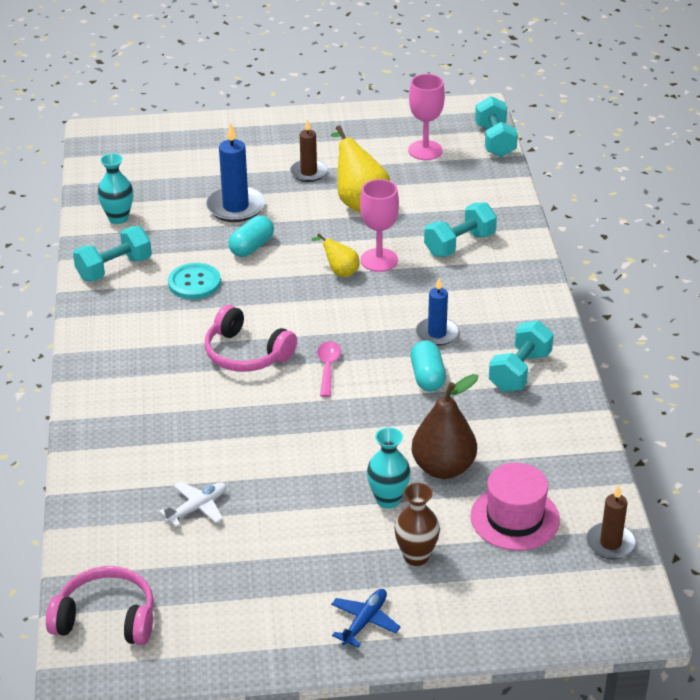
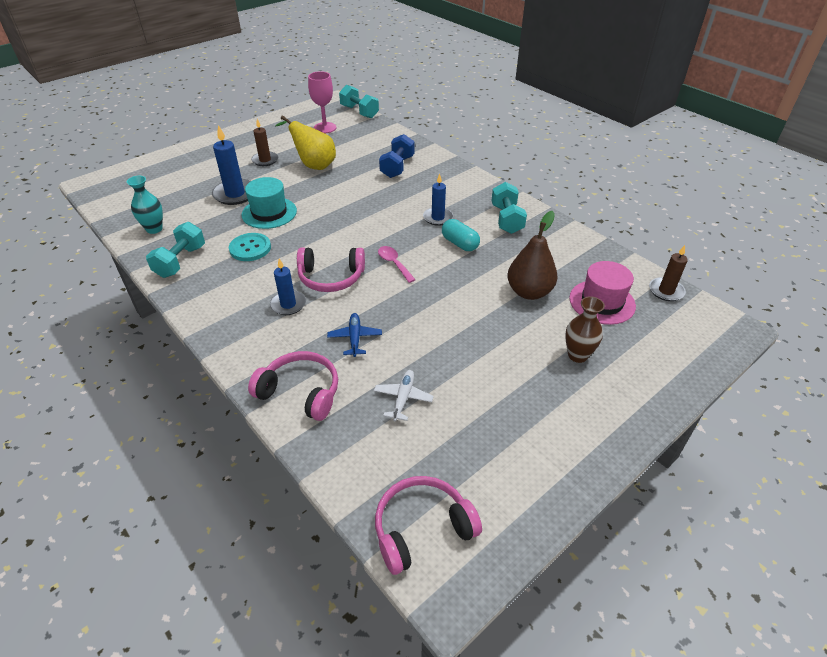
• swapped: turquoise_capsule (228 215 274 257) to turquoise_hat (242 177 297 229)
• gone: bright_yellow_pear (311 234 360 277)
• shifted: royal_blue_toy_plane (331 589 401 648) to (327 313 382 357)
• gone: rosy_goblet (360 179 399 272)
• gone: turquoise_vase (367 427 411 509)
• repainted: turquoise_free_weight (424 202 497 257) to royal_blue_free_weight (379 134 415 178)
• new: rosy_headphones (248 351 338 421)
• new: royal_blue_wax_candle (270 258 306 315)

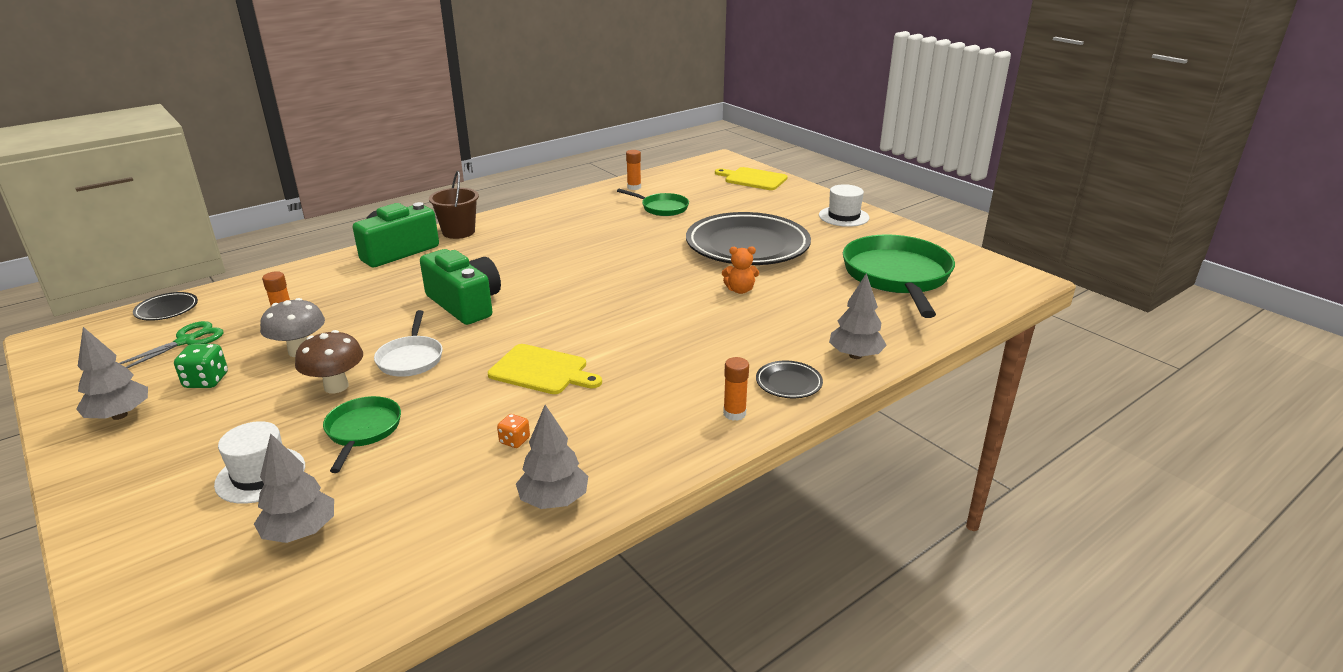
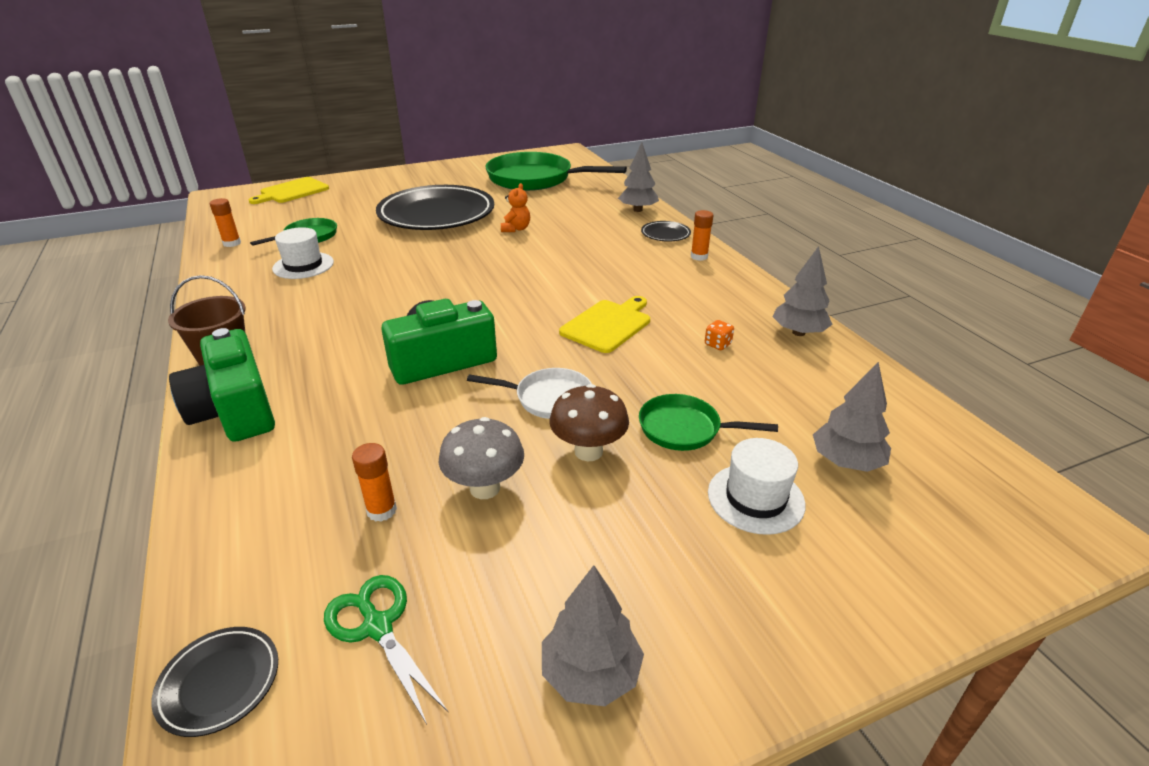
• gone: emerald_dice (174 344 228 388)
• shifted: white_hat (819 184 870 227) to (272 227 334 279)

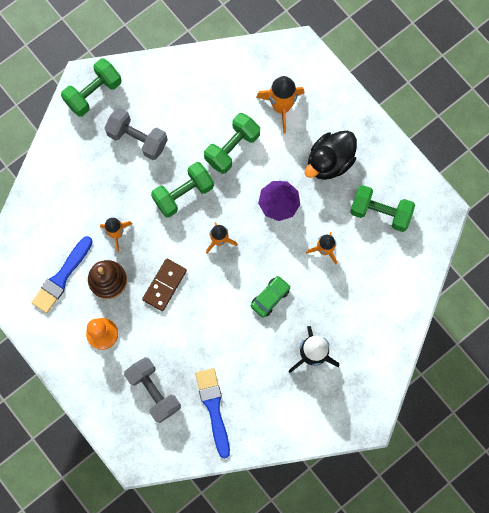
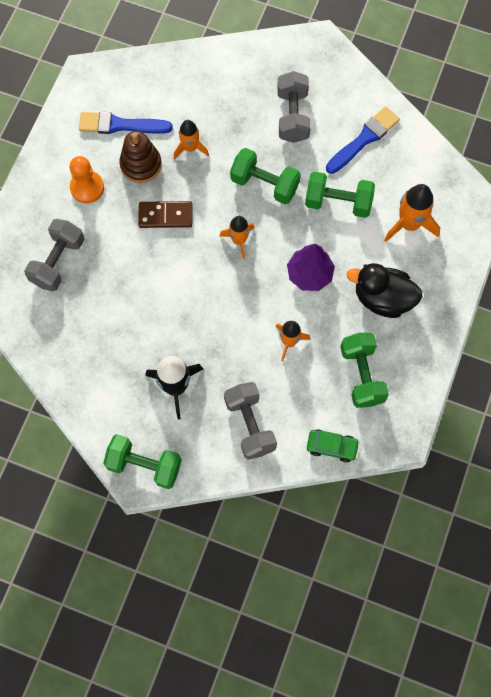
• shifted: emerald_free_weight (61 59 122 117) to (103 434 182 489)
• shifted: royal_blue_brush (195 368 230 459) to (326 106 400 174)
• shifted: emerald_automobile (251 276 290 317) to (307 429 360 462)
• new: grey_free_weight (224 382 277 460)

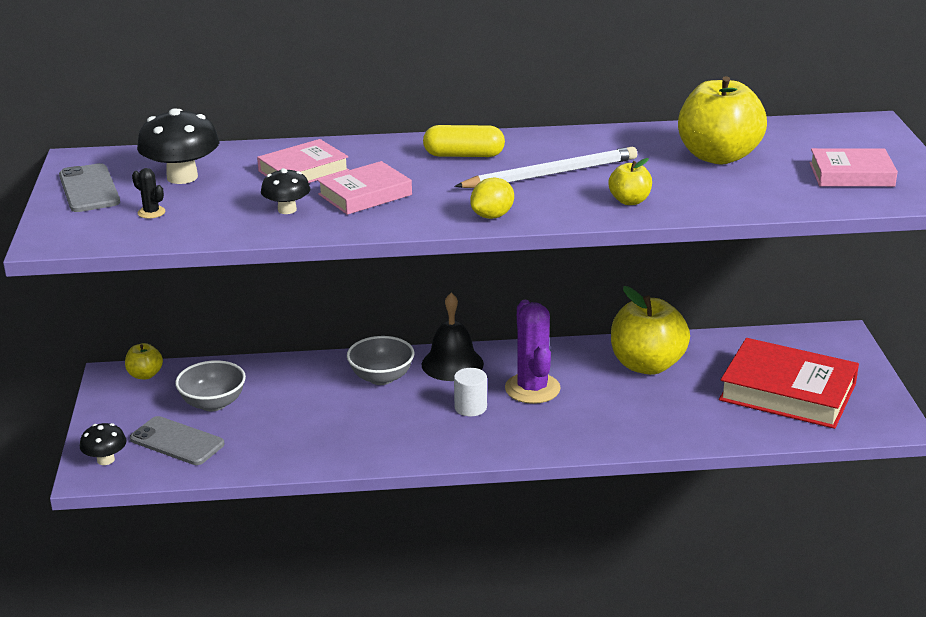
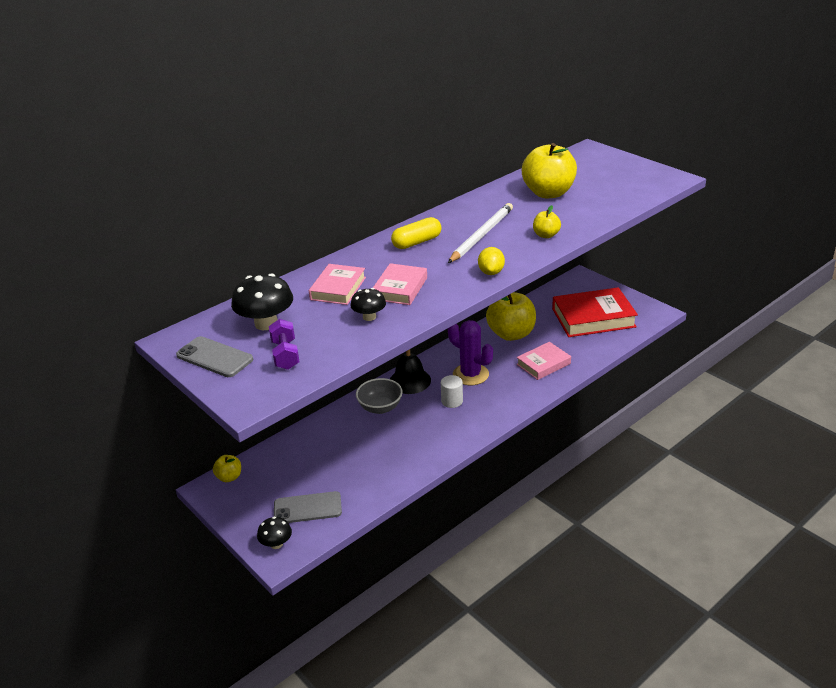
• swapped: black_saguaro_cactus (132 168 165 218) to royal_purple_free_weight (269 319 300 370)
• gone: grey_serving_bowl (175 360 246 411)
• shifted: rosy_book (809 148 898 187) to (517 342 571 380)

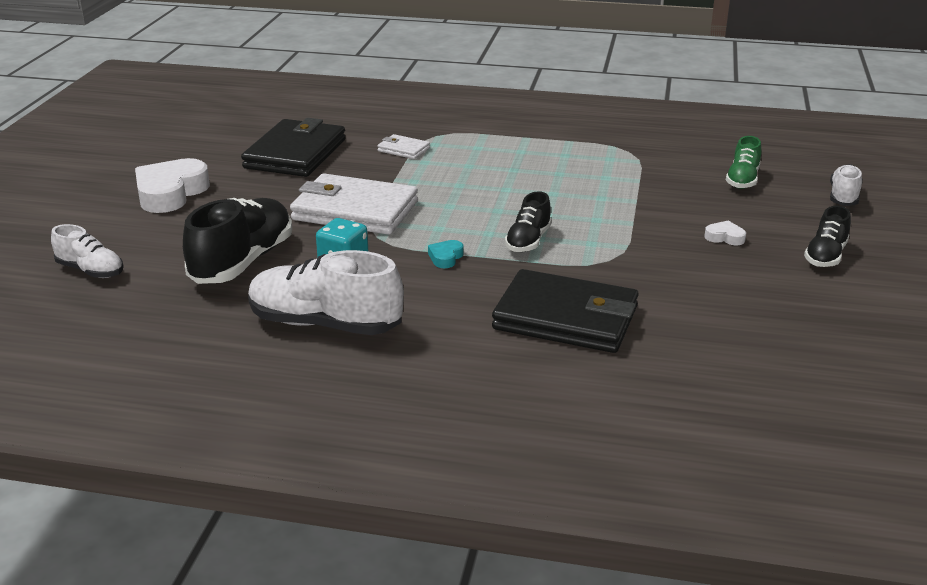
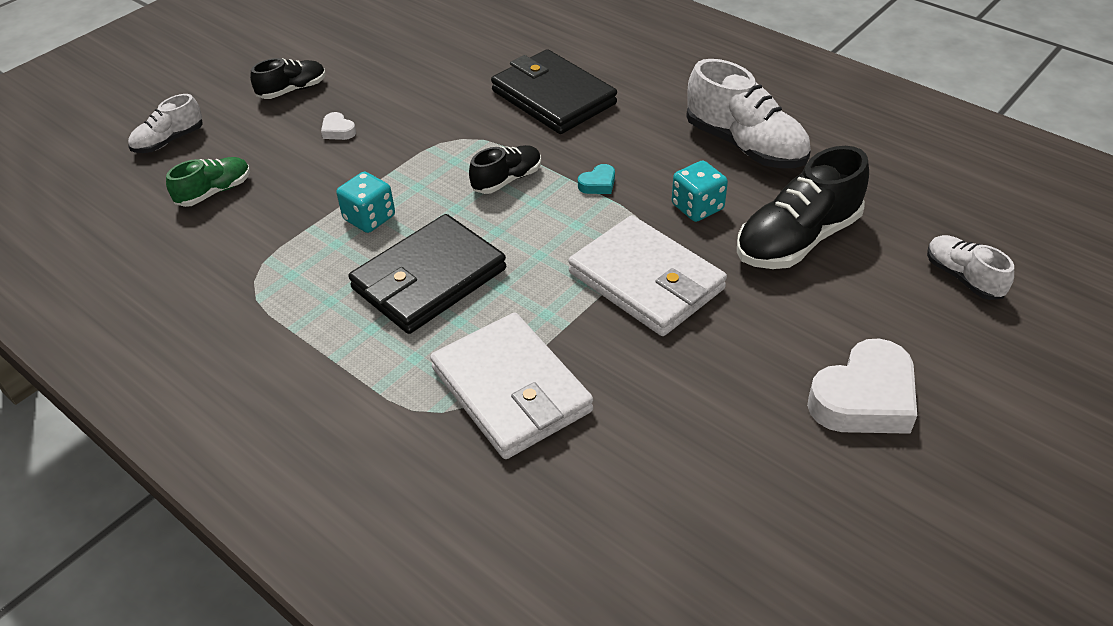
• shifted: black_wallet (241 118 346 177) to (348 214 506 334)
• scaled: white_wallet (377 134 430 159) = (430 313 593 459) x2.20
• new: turquoise_dice (336 172 395 233)

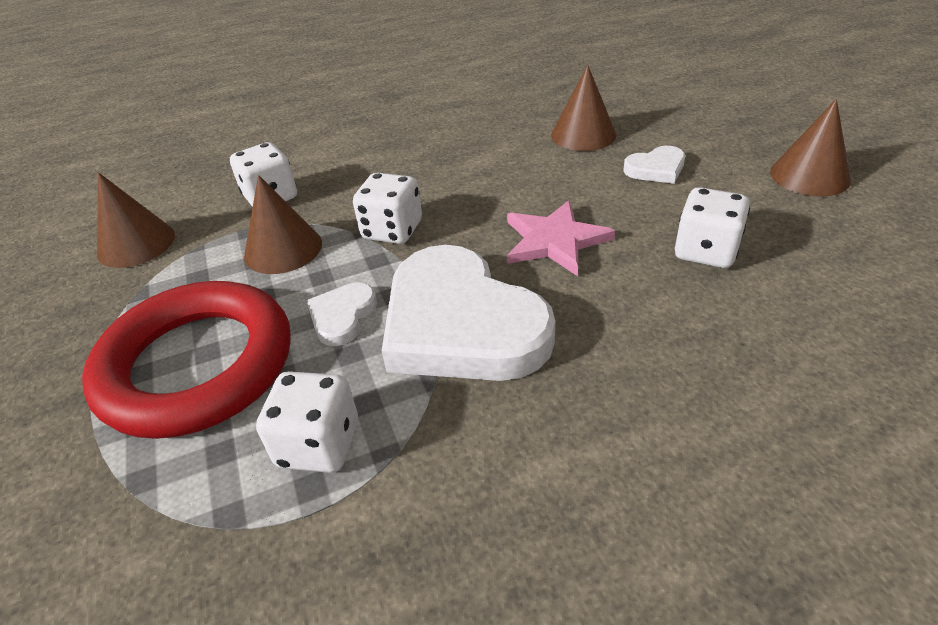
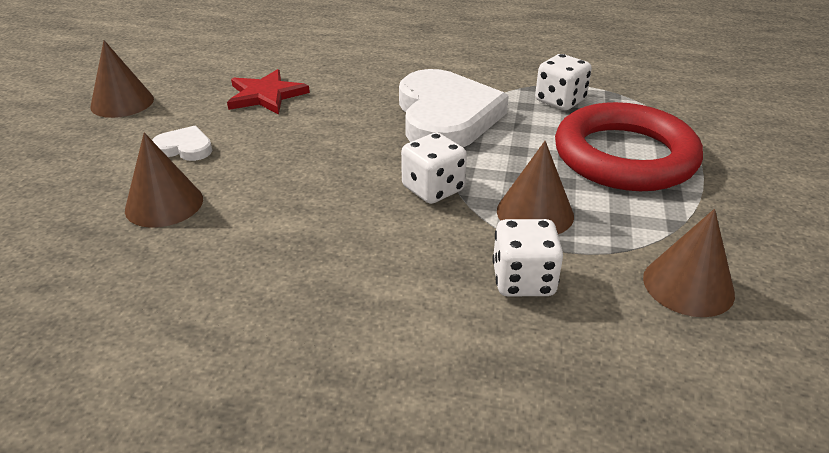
• gone: white_love_heart (307 282 377 346)
• gone: rosy_star_shape (507 200 615 276)
• swapped: white_dice (675 187 750 268) to scarlet_star_shape (227 69 310 114)

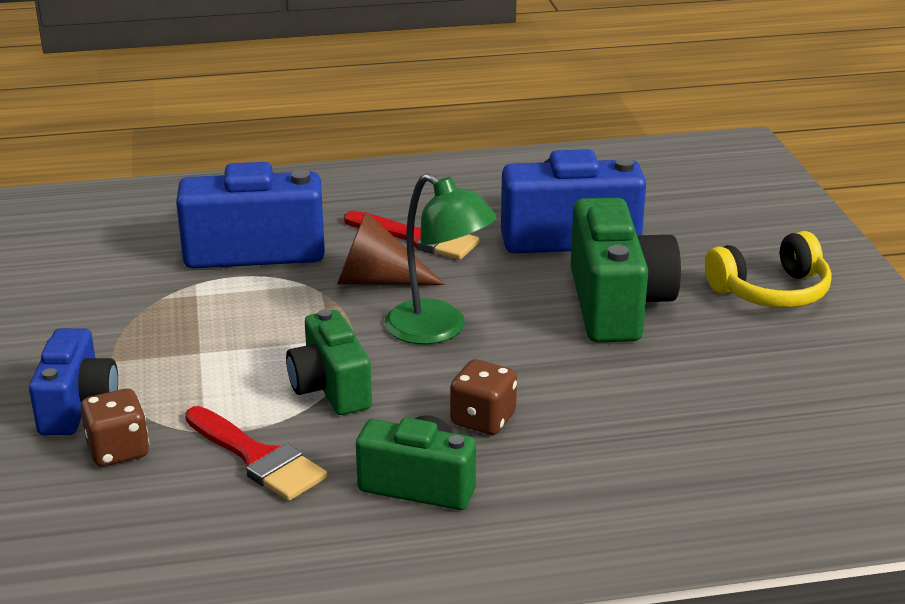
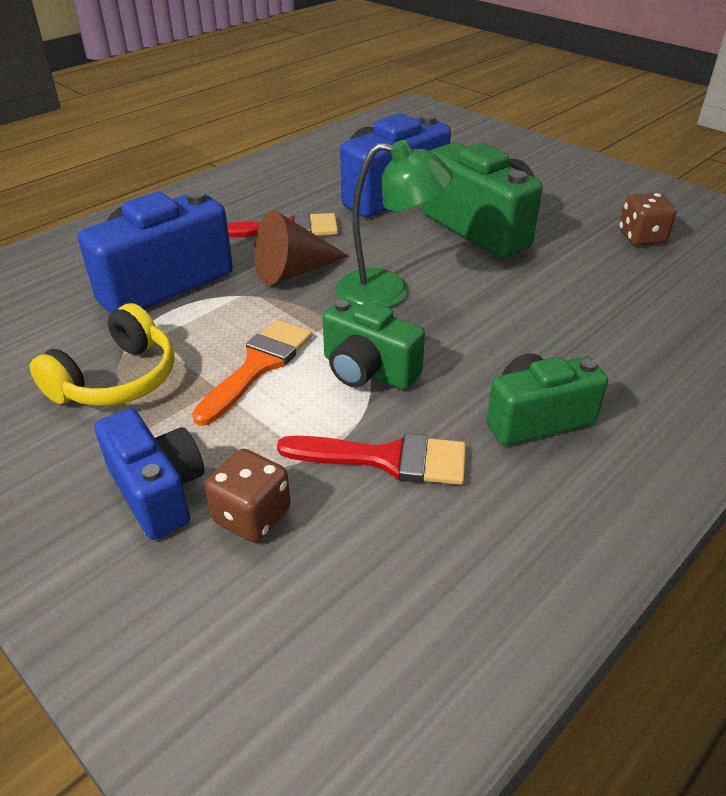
• shifted: dark_brown_dice (450 359 517 435) to (619 193 677 245)
• shifted: bright_yellow_headphones (705 231 832 308) to (29 303 175 406)
• new: orange_brush (192 320 312 426)

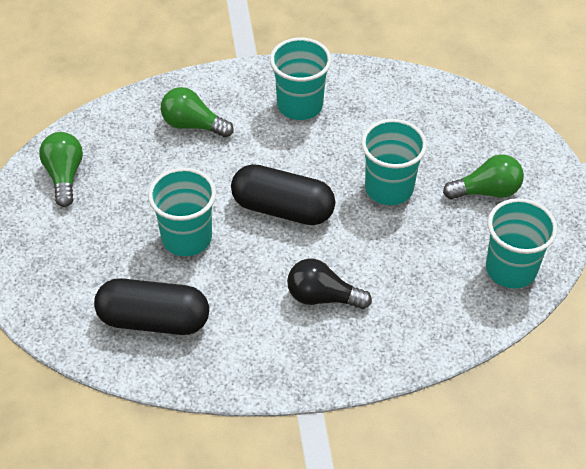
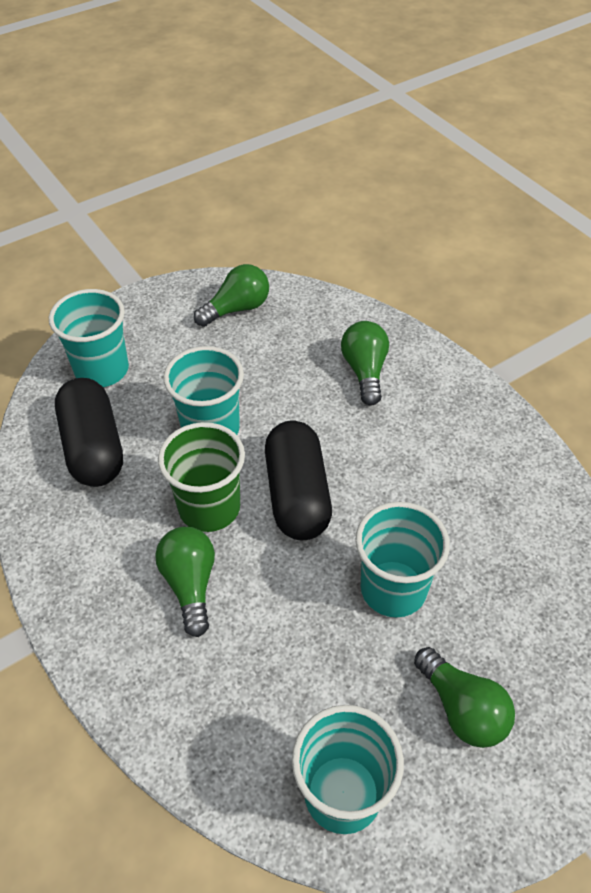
• shifted: turquoise_cup (270 38 332 120) to (49 289 129 387)
• repainted: black_lightbulb (287 259 372 309) to emerald_lightbulb (155 527 215 637)
• new: emerald_cup (158 422 245 532)

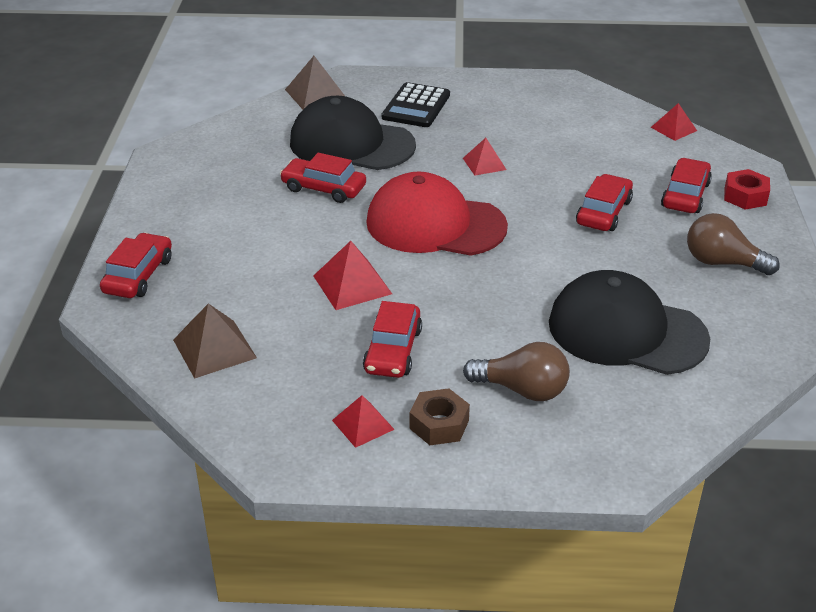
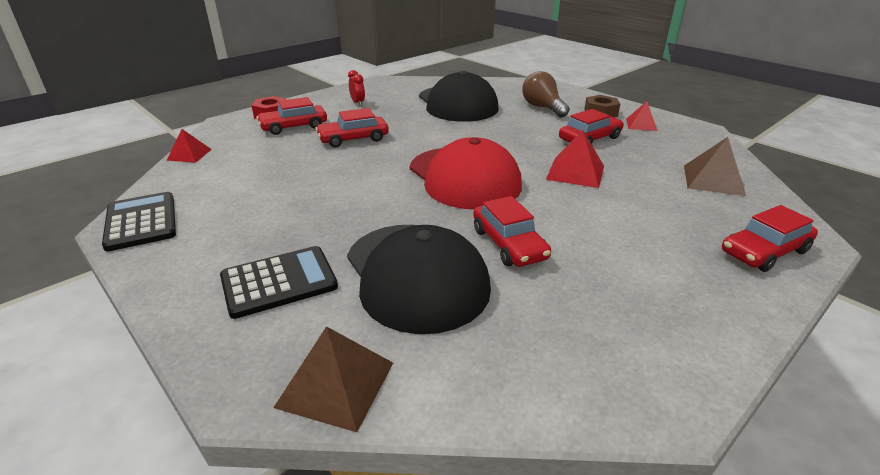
• gone: scarlet_pyramid_shape (463 138 507 176)
• swapped: dark_brown_lightbulb (687 213 780 275) to scarlet_bedside_clock (348 70 365 106)
• new: black_calculator (102 192 176 252)

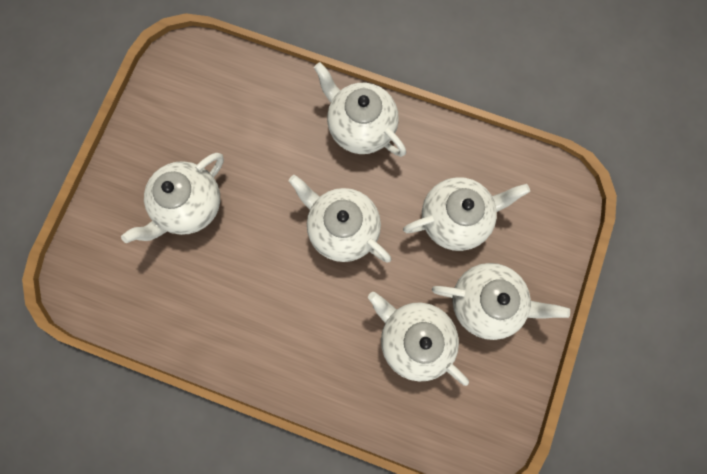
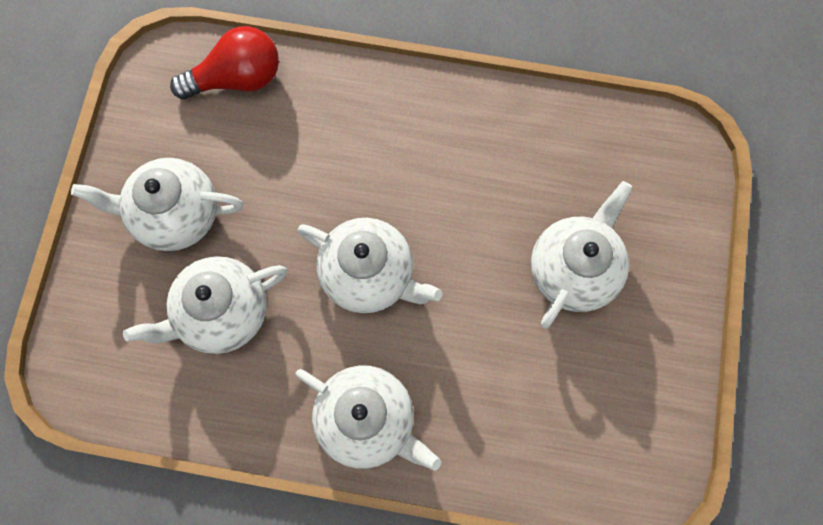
• gone: white_china_teapot (368 292 469 386)
• new: scarlet_lightbulb (170 26 279 100)

